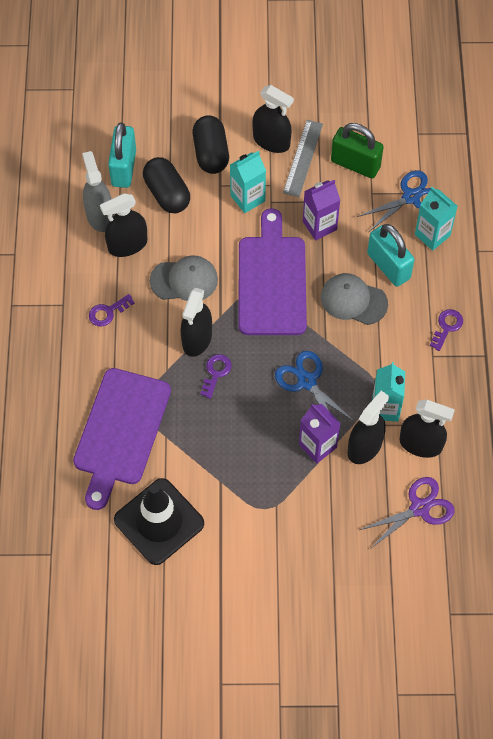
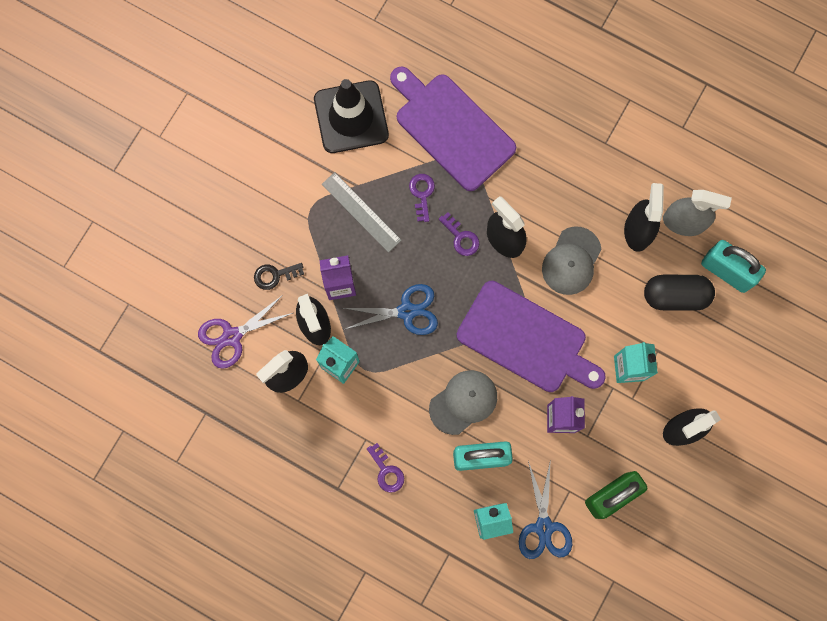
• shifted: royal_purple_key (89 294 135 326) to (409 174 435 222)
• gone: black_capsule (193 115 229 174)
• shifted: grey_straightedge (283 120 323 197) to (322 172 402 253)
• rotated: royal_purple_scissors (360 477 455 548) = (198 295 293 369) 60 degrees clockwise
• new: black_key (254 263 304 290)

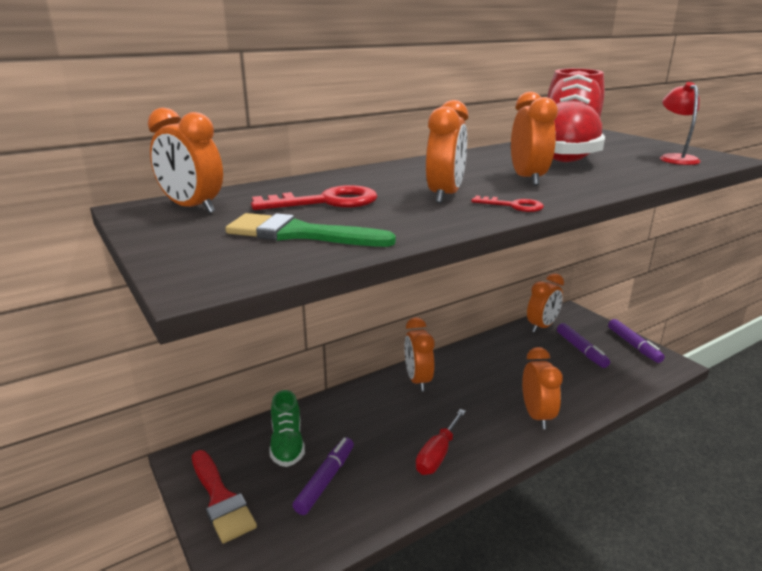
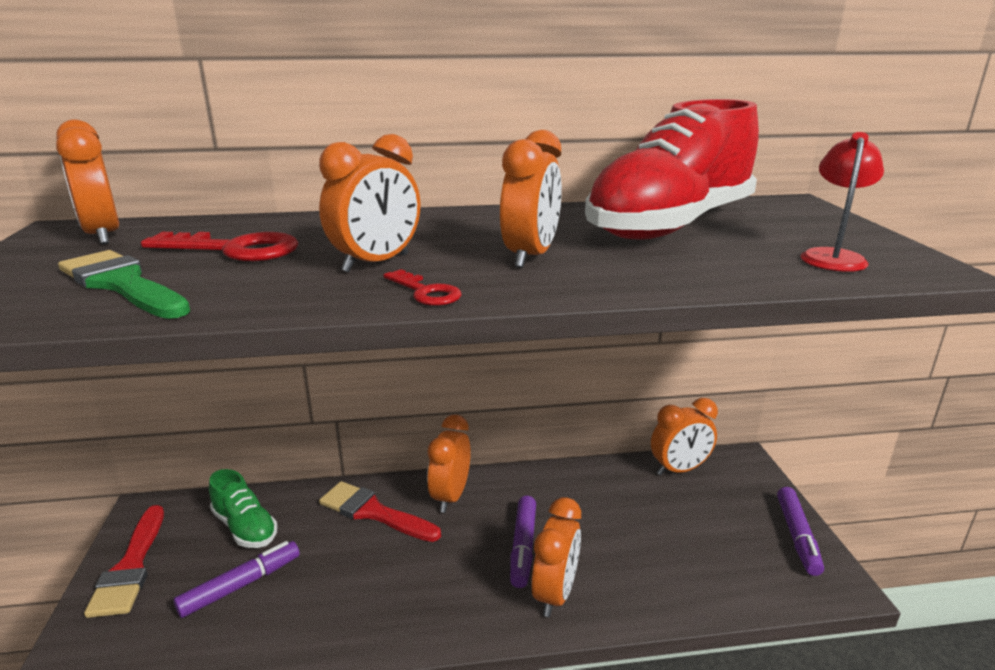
• rotated: emerald_sneaker (270 390 305 467) = (209 469 278 548) 60 degrees counterclockwise
• gone: scarlet_hand_screwdriver (416 409 466 475)
• shifted: royal_purple_marker_pen (557 323 610 368) to (510 496 536 588)
• new: scarlet_brush (319 481 441 542)

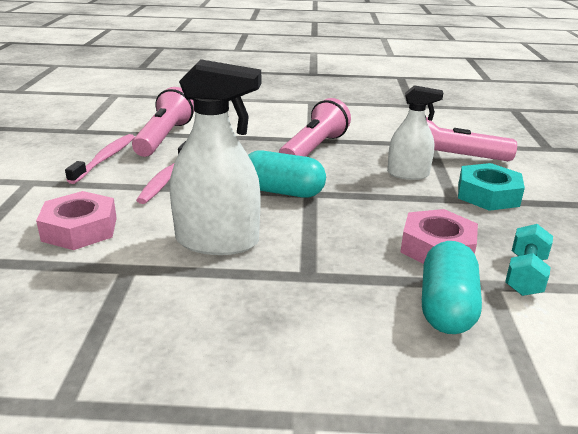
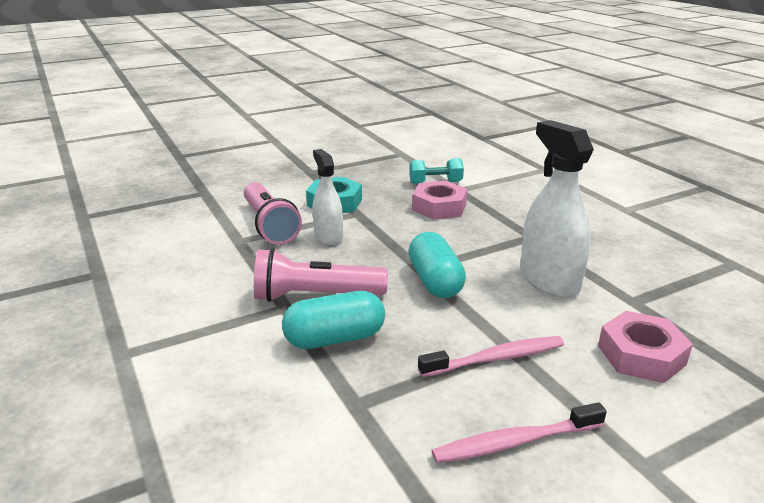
• gone: rosy_pocket_torch (132 87 194 157)
• shifted: turquoise_capsule (422 241 482 334) to (282 291 385 349)

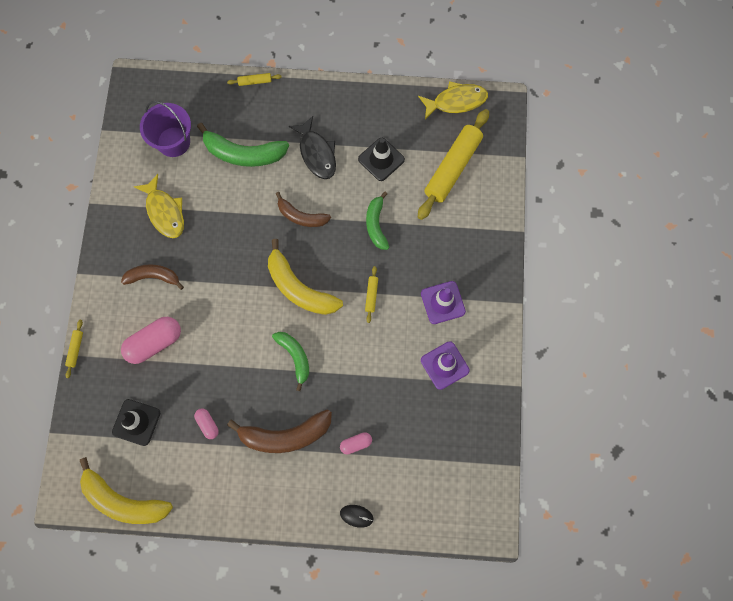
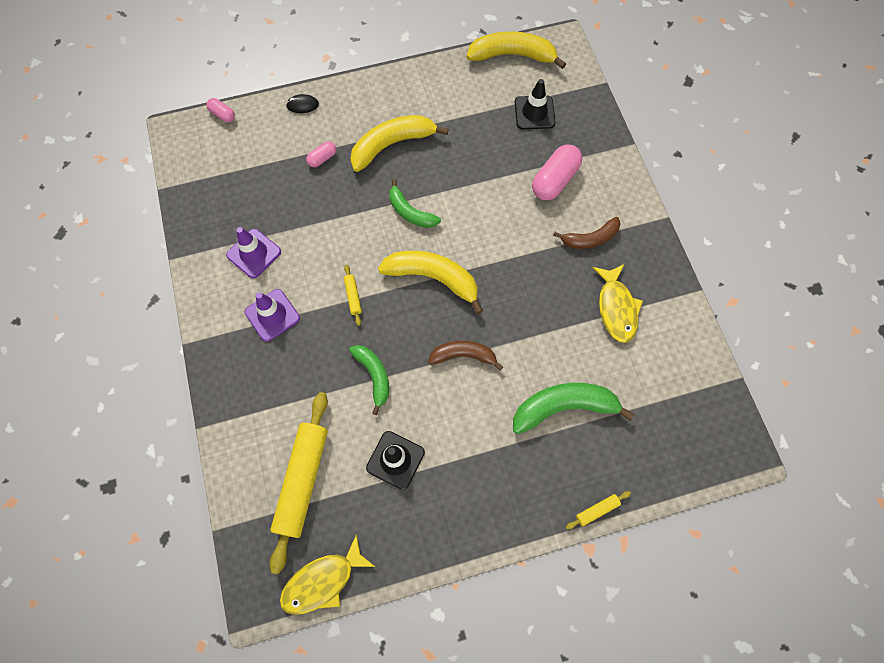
• gone: bright_yellow_rolling_pin (65 320 83 378)
• rotated: bright_yellow_fish (134 174 184 238) = (593 264 643 343) 135 degrees counterclockwise
• gone: royal_purple_pail (140 101 191 157)
• shifted: rosy_capsule (194 408 219 439) to (206 98 235 122)
• repainted: dark_brown_banana_fruit (227 409 332 453) to bright_yellow_banana_fruit (350 115 449 172)
• gone: black_fish (289 116 336 179)

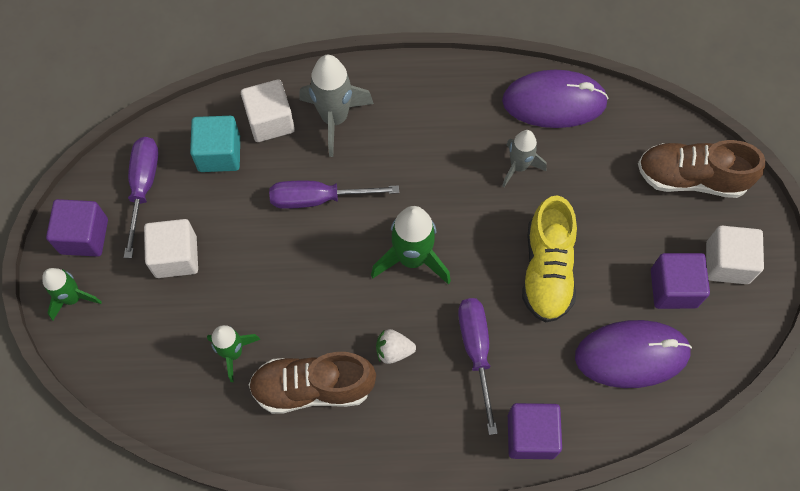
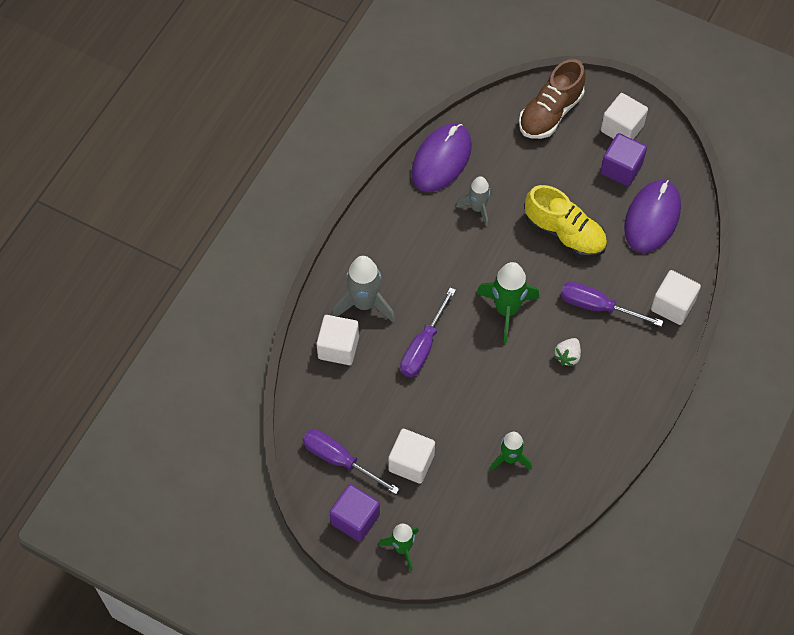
• gone: turquoise_solid_cube (190 116 240 172)
• gone: dark_brown_sneaker (249 352 376 414)
• repainted: royal_purple_solid_cube (508 403 562 459) to white_solid_cube (651 270 701 325)

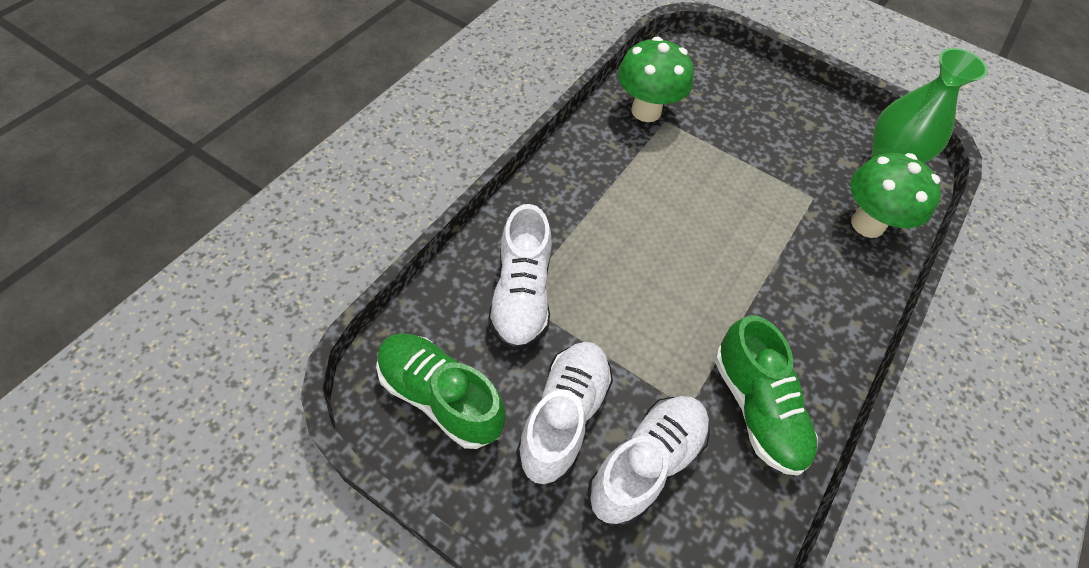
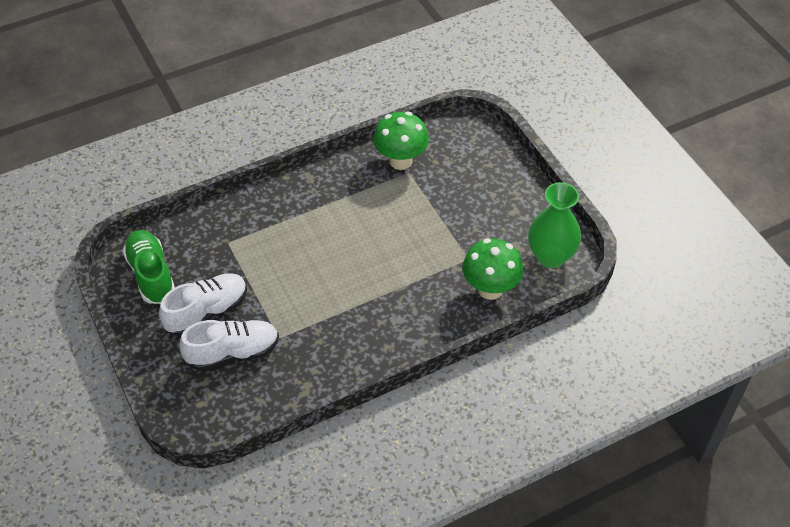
• gone: white_sneaker (488 204 552 351)
• gone: emerald_sneaker (714 315 818 476)

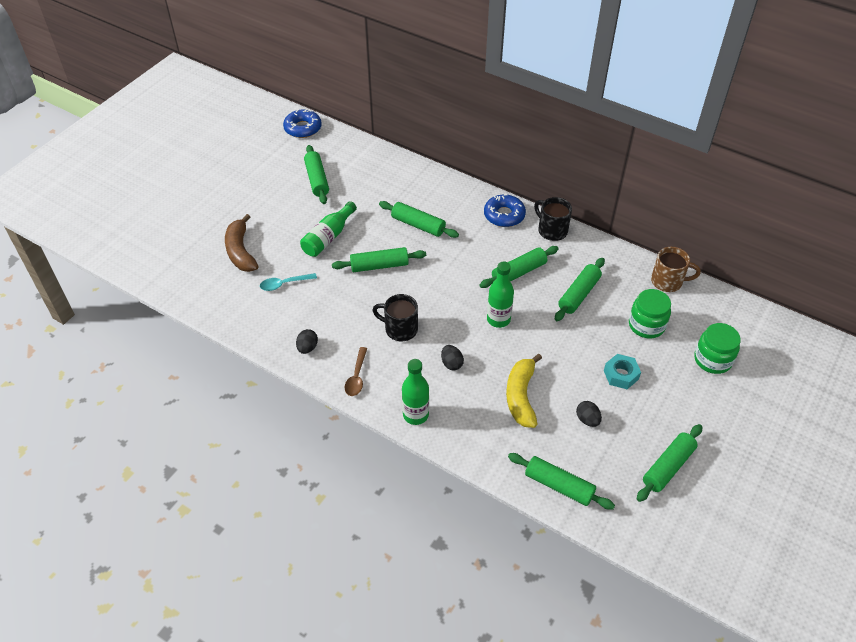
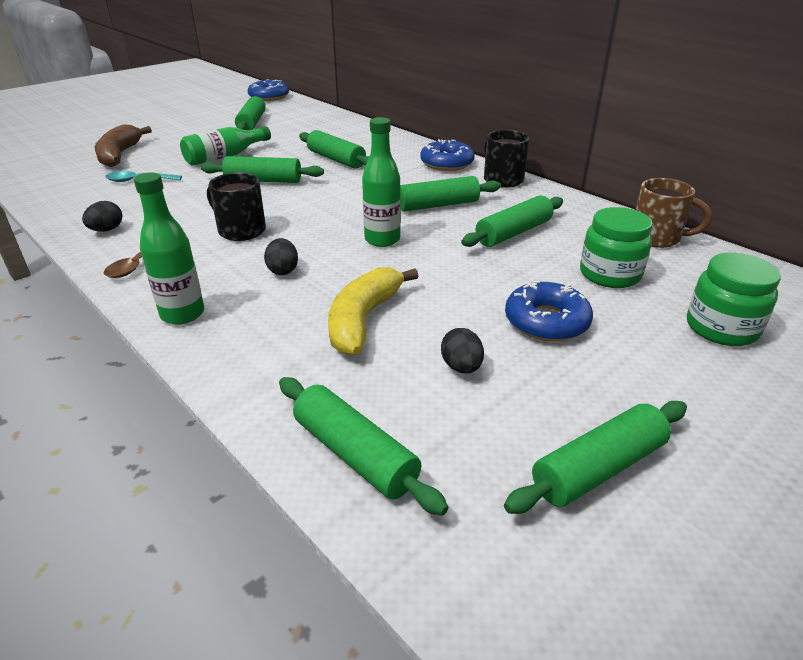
• swapped: turquoise_hexagon_nut (604 354 641 389) to royal_blue_glazed_donut (505 281 593 341)

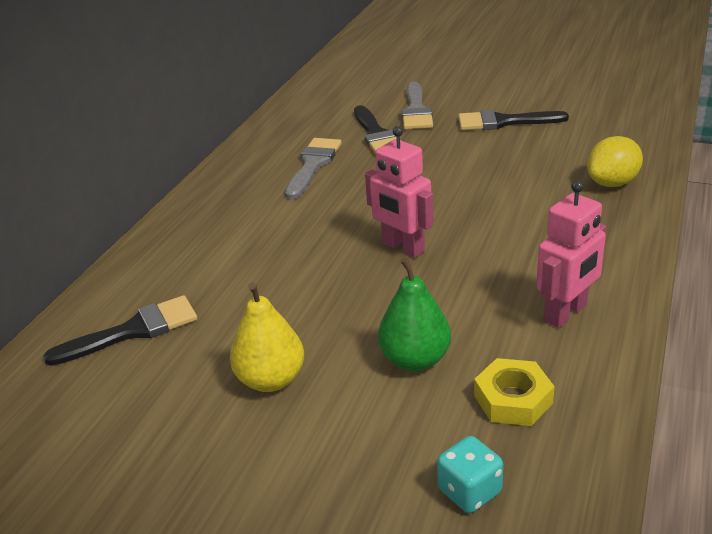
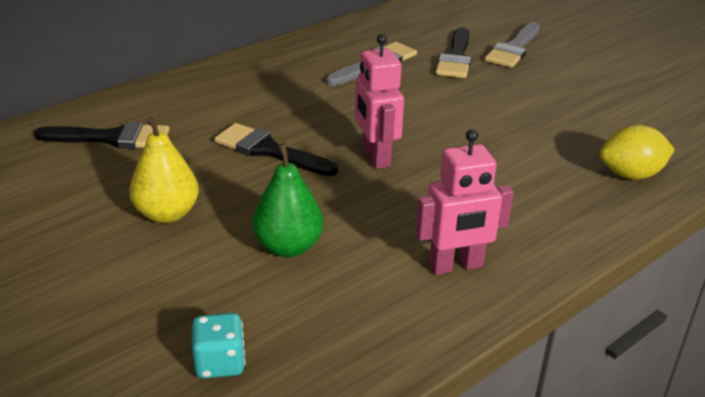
• shifted: black_brush (458 110 569 130) to (215 123 338 176)
• gone: bright_yellow_hexagon_nut (474 358 555 426)

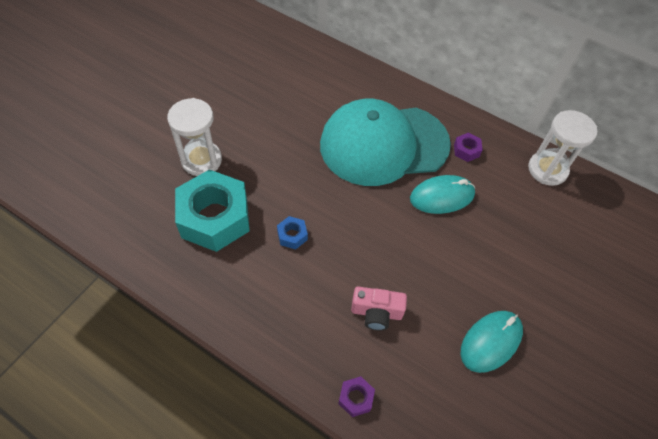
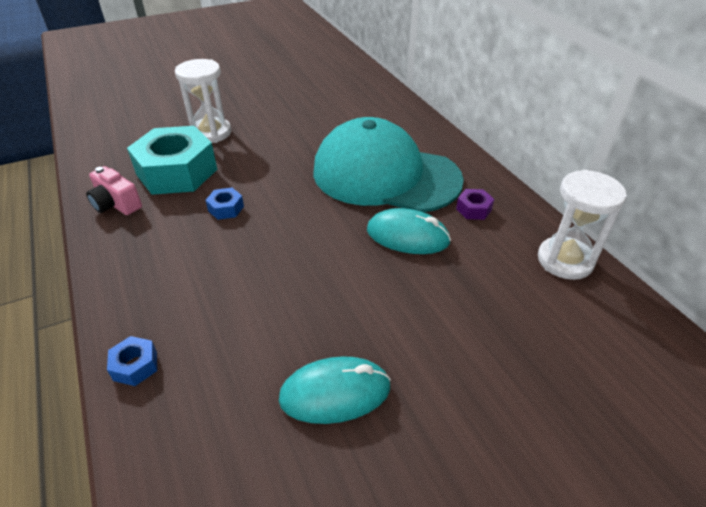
• repainted: royal_purple_hexagon_nut (338 376 375 417) to royal_blue_hexagon_nut (107 336 157 386)
• shifted: rosy_camera (351 286 407 330) to (86 166 142 215)

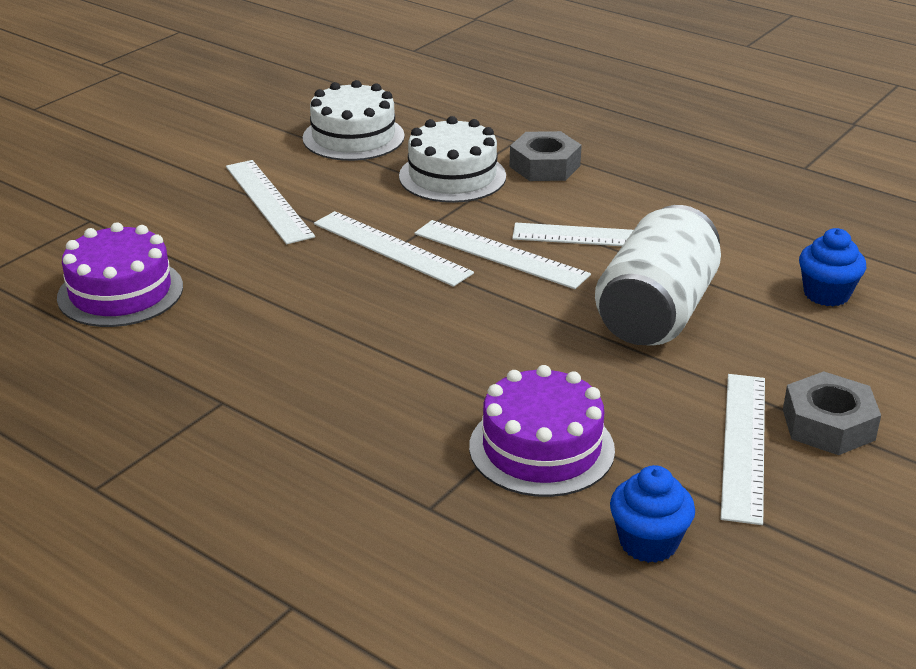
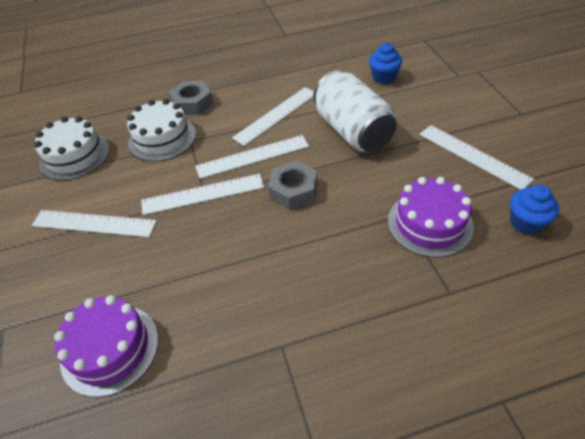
• shifted: grey_hexagon_nut (783 371 881 455) to (268 161 317 210)

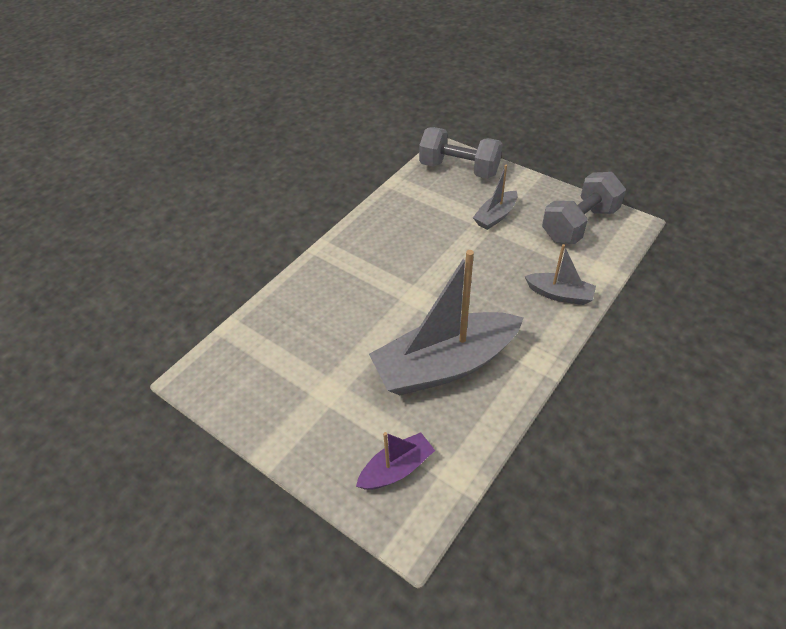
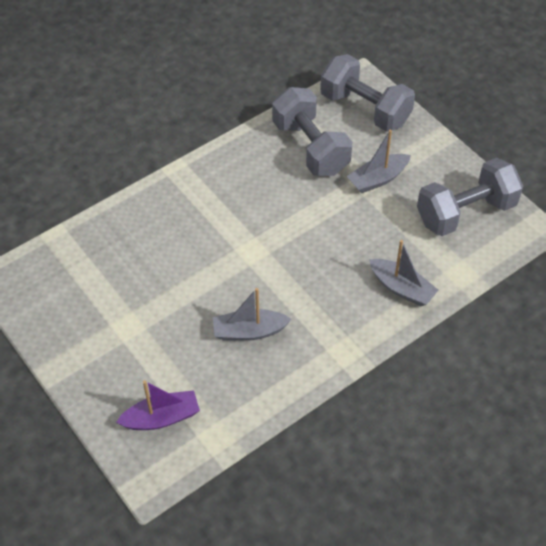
• scaled: grey_sailboat (369 250 524 395) = (213 288 292 341) x0.48
• new: grey_free_weight (272 87 352 176)

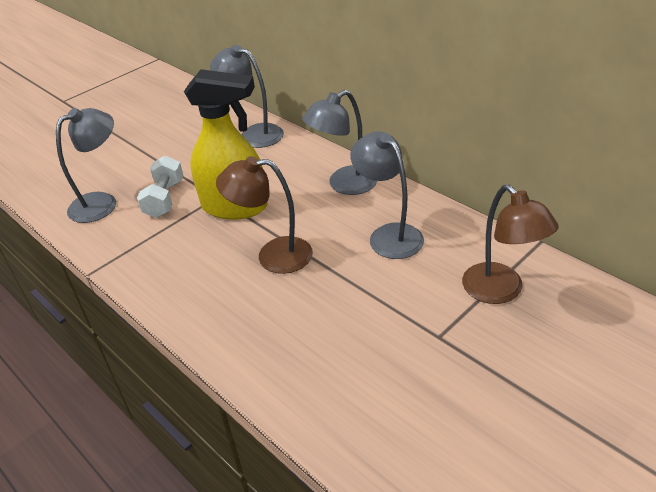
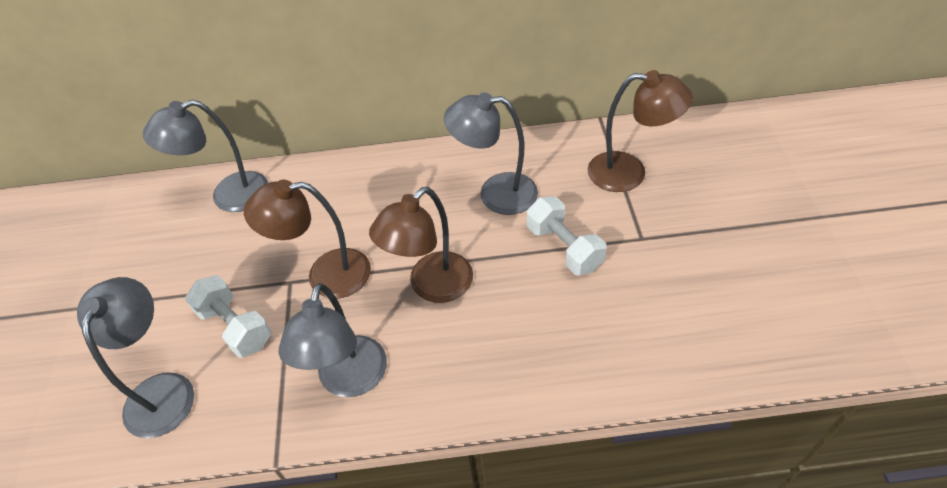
• swapped: bright_yellow_spray_bottle (184 69 268 220) to dark_brown_desk_lamp (244 180 371 298)
• shifted: grey_desk_lamp (302 90 377 195) to (279 283 387 397)
• new: white_free_weight (527 197 607 275)

